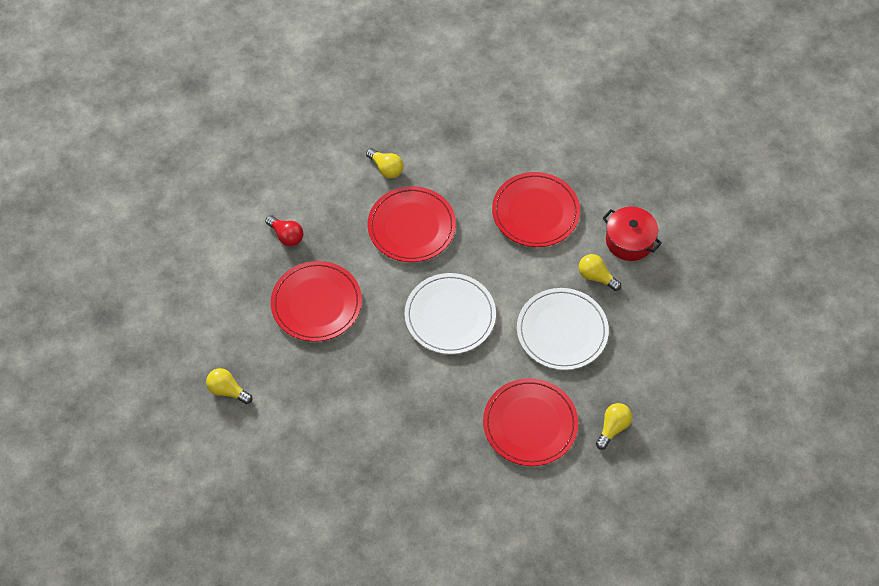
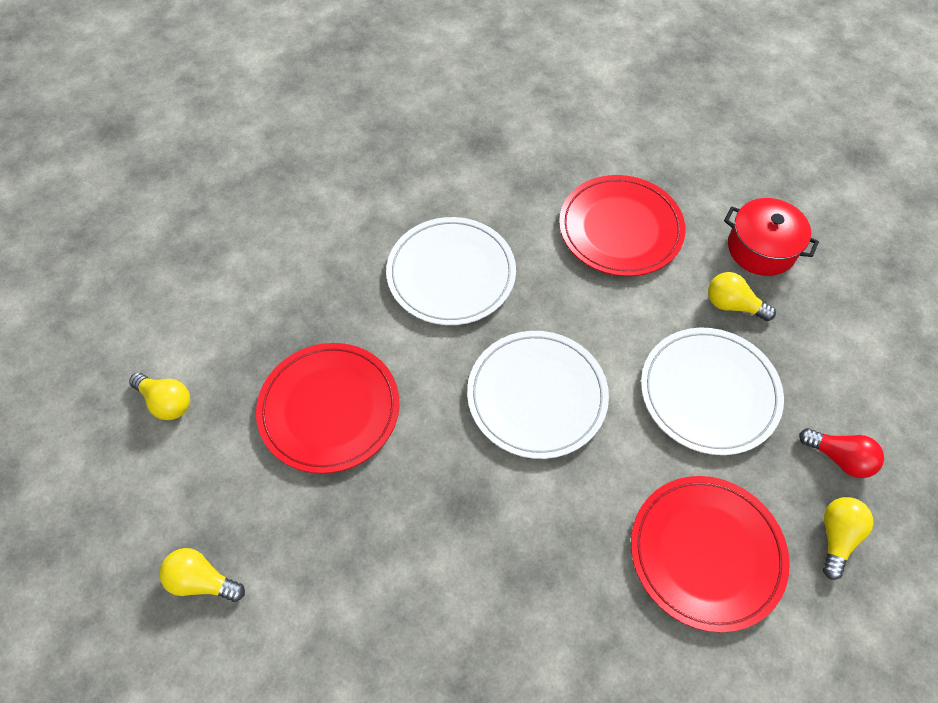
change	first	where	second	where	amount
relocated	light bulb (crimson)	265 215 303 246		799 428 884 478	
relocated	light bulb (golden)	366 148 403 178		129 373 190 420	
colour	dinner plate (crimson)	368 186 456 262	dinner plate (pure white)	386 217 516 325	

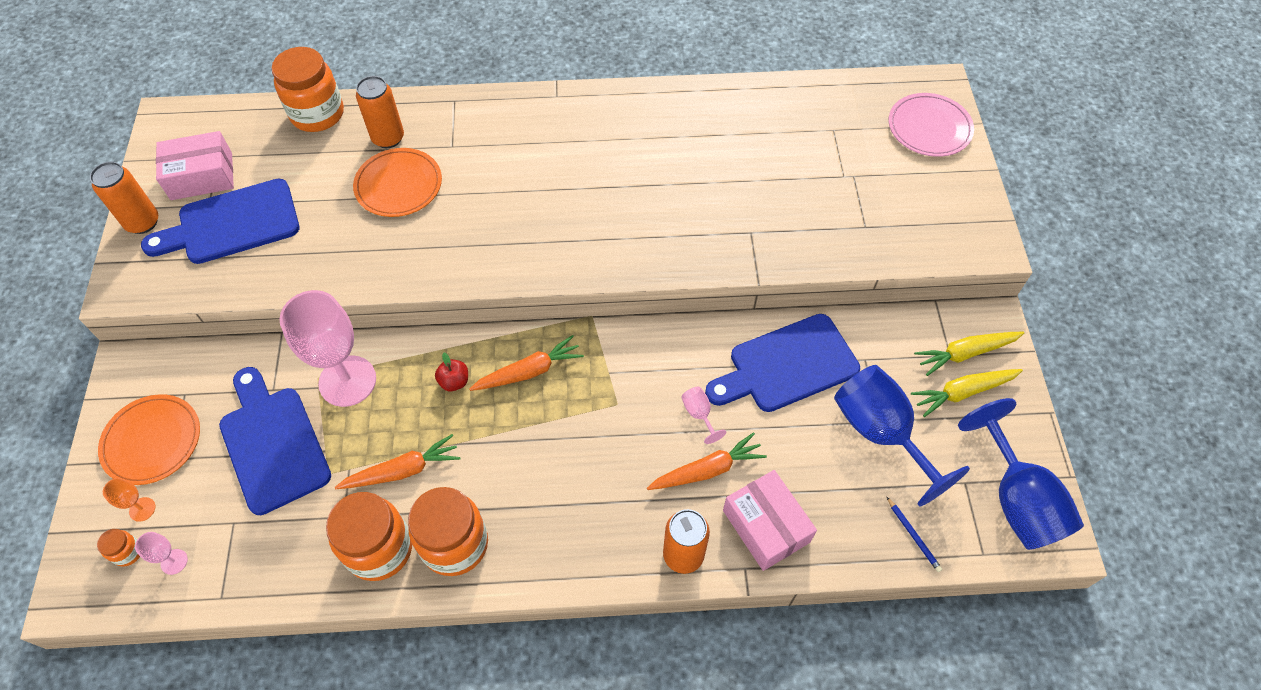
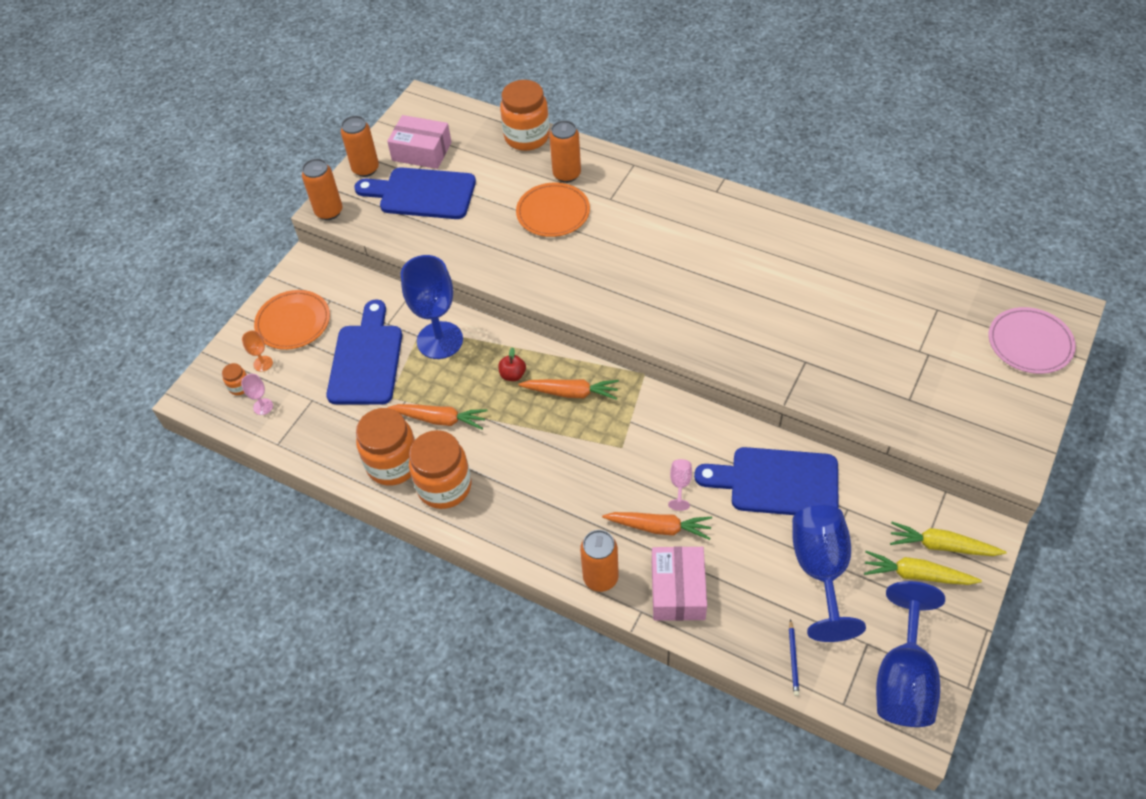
change	first	where	second	where	amount
colour	chalice (pink)	280 290 376 407	chalice (cobalt)	401 255 463 359	
appeared			soda can (orange)	302 158 342 220	

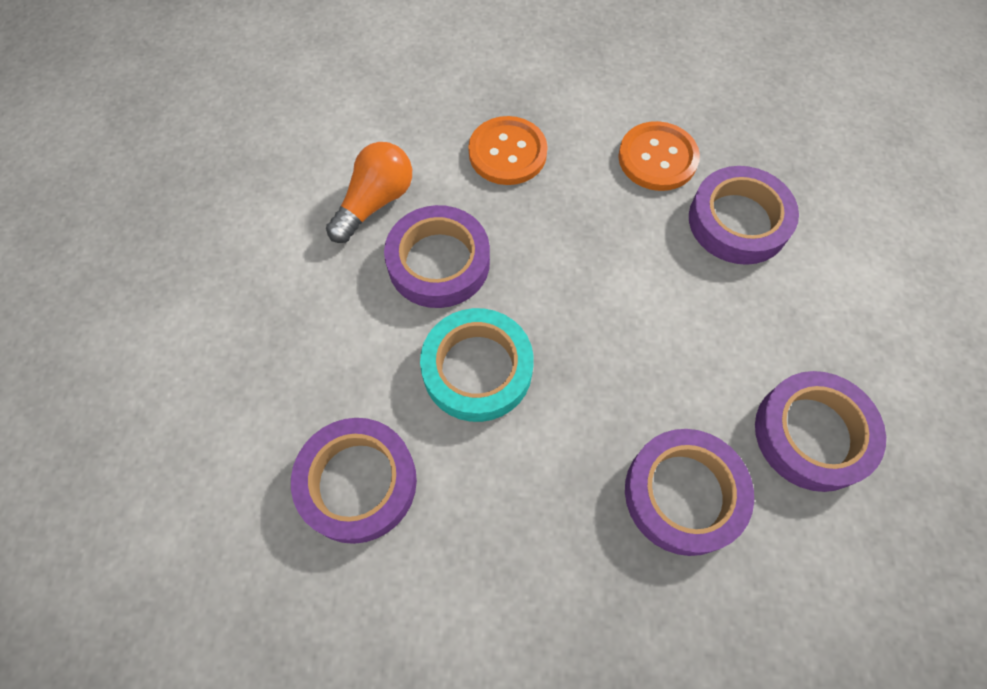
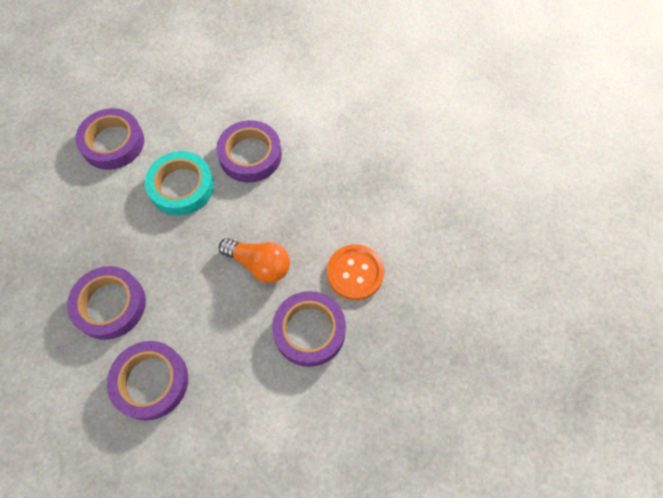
change	first	where	second	where	amount
relocated	light bulb (orange)	326 142 412 243		219 238 290 283	
missing	shirt button (orange)	468 116 548 185			

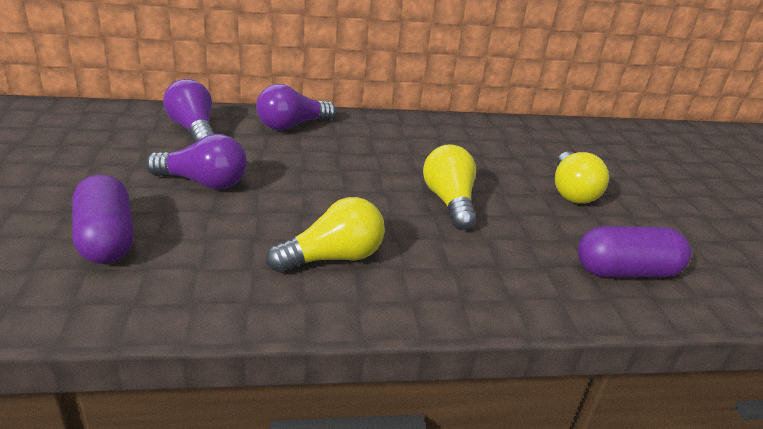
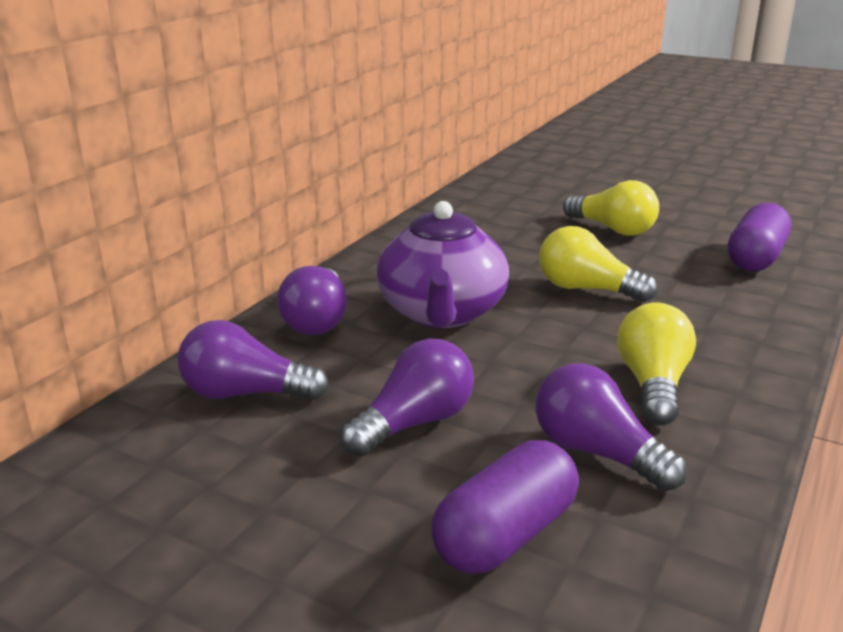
change	first	where	second	where	amount
spun	pill (royal purple)	73 175 134 264		431 440 579 574	60 degrees counterclockwise
appeared			tea pot (royal purple)	377 201 509 328	
appeared			light bulb (royal purple)	535 363 687 491	

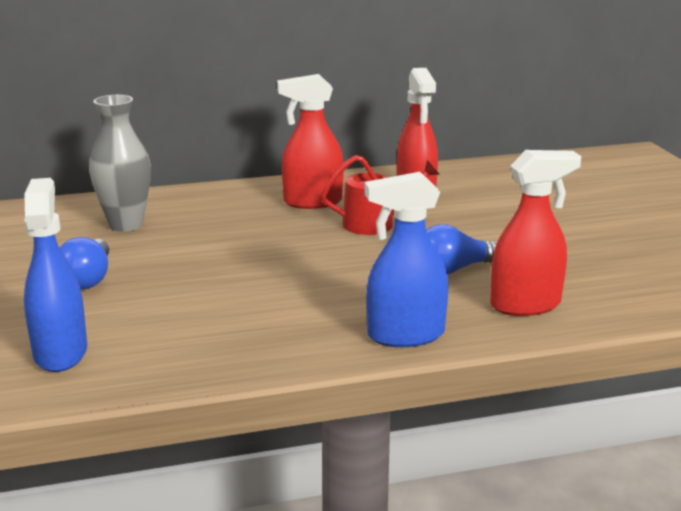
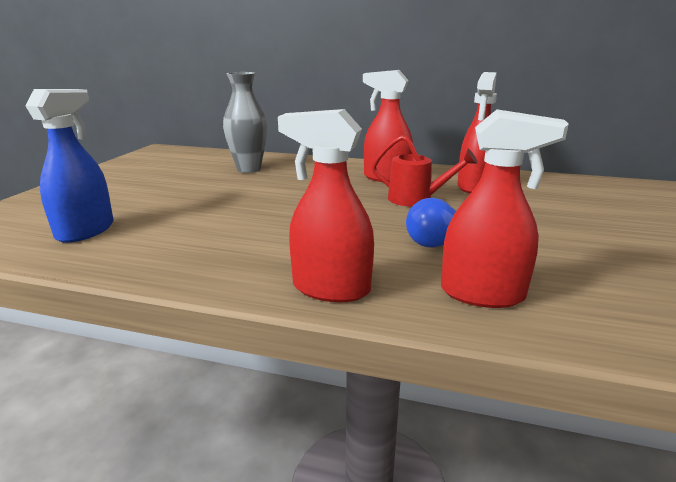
change	first	where	second	where	amount
missing	light bulb (cobalt)	60 237 109 290			
colour	spray bottle (cobalt)	365 172 449 347	spray bottle (crimson)	278 109 374 302	

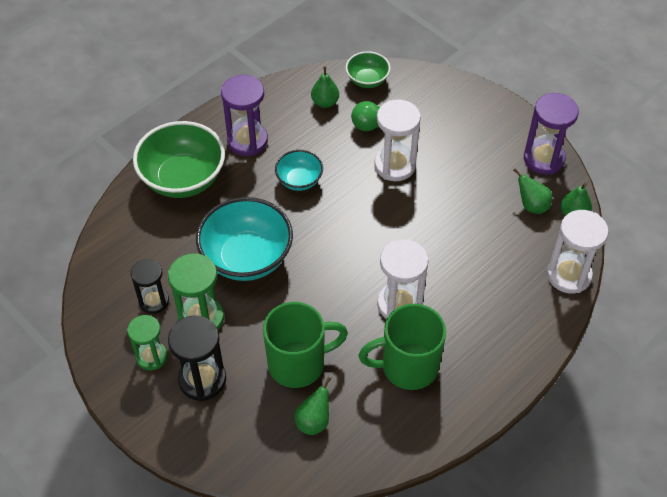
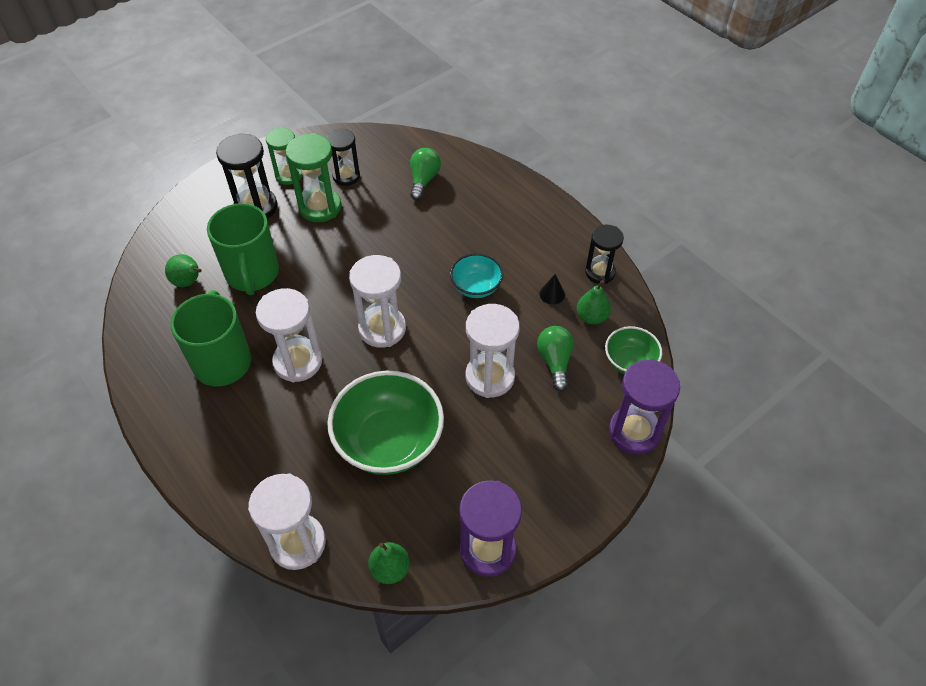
change	first	where	second	where	amount
relocated	deep dish (green)	133 121 225 198		327 371 444 475	
missing	deep dish (teal)	196 197 293 281			
relocated	sand timer (royal purple)	221 75 268 156		609 359 680 455	
missing	toy pear (green)	513 169 552 214			
appeared			sand timer (pure white)	349 255 406 348	
appeared			light bulb (green)	410 148 441 200	
appeared			cone shape (jet-black)	539 274 565 304	
appeared			sand timer (jet-black)	585 225 624 284	

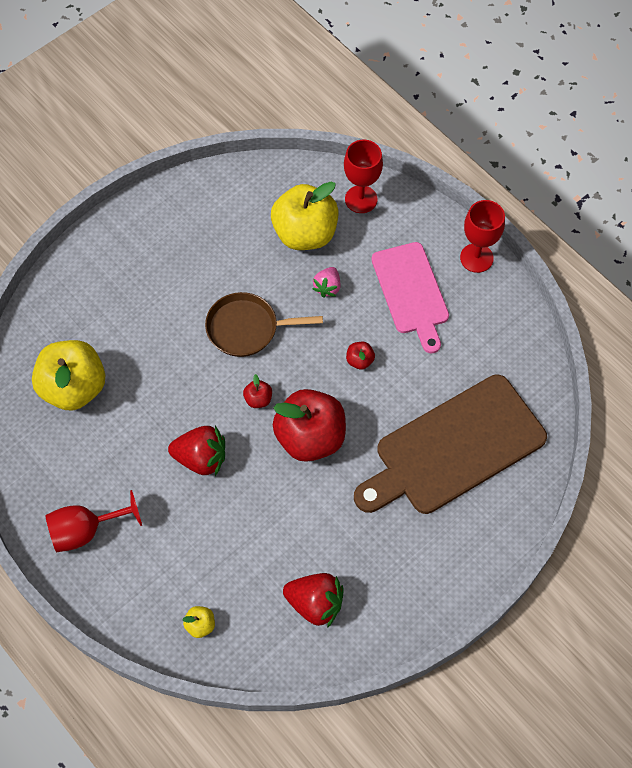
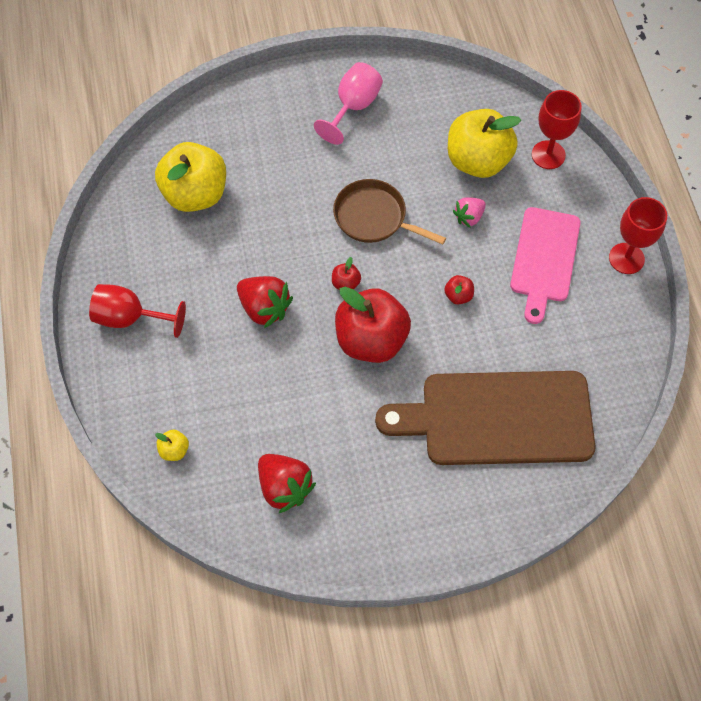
change	first	where	second	where	amount
appeared			chalice (pink)	314 62 383 145	

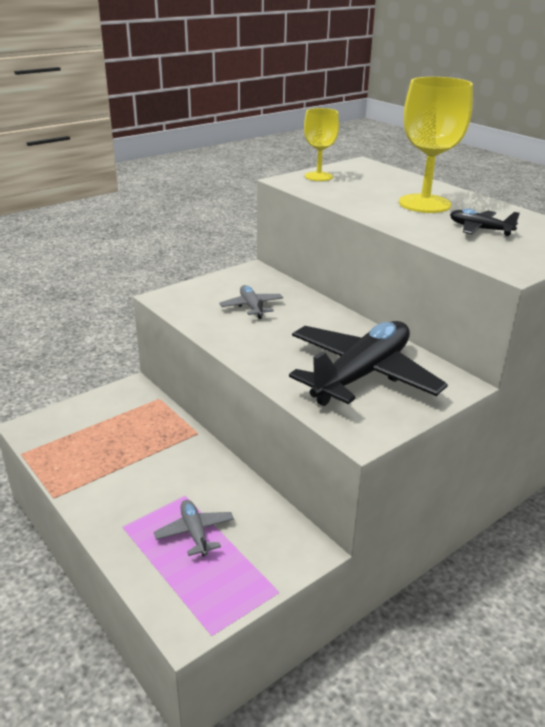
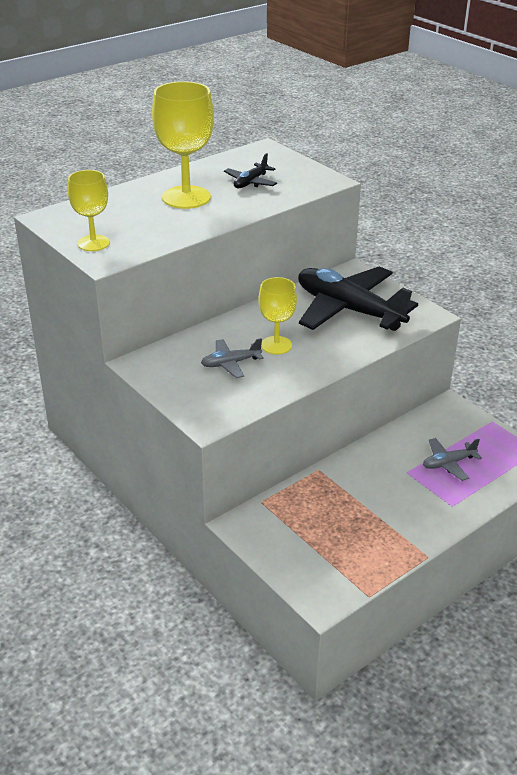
change	first	where	second	where	amount
appeared			chalice (golden)	258 277 297 355	

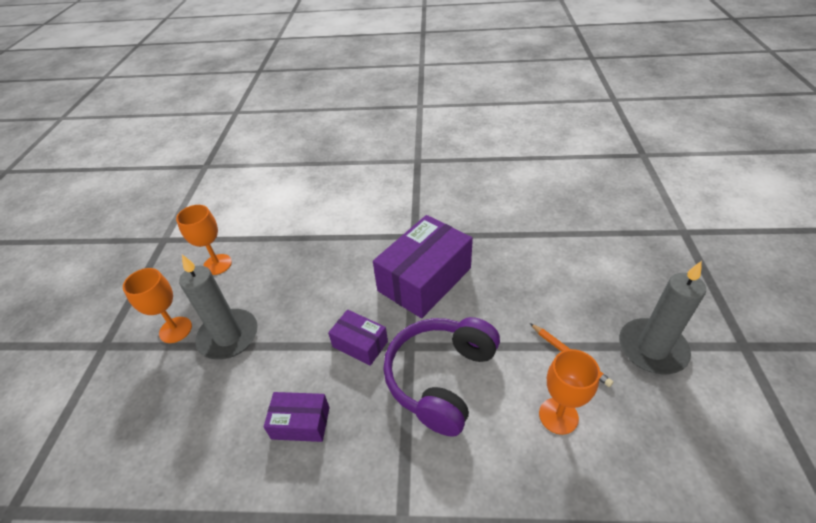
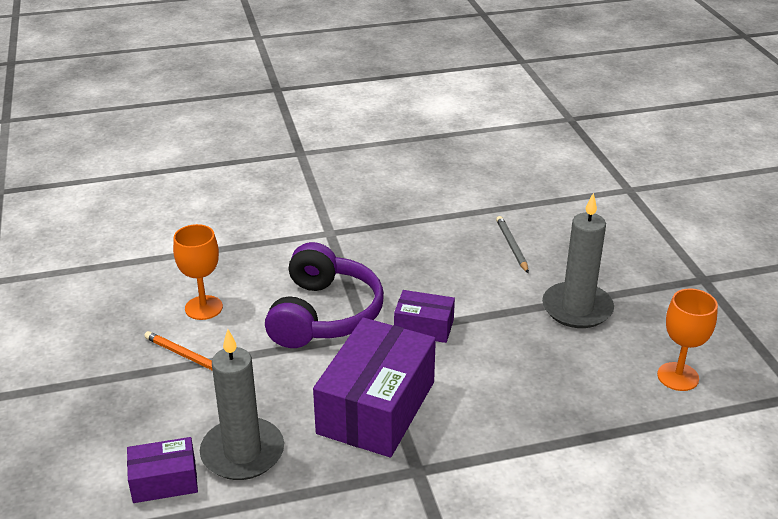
change	first	where	second	where	amount
missing	chalice (orange)	123 268 192 343			
relocated	box (royal purple)	263 392 330 442		127 437 198 503	
relocated	pillar candle (grey)	619 261 706 374		200 329 284 480	
appeared			wooden pencil (grey)	496 216 529 273	

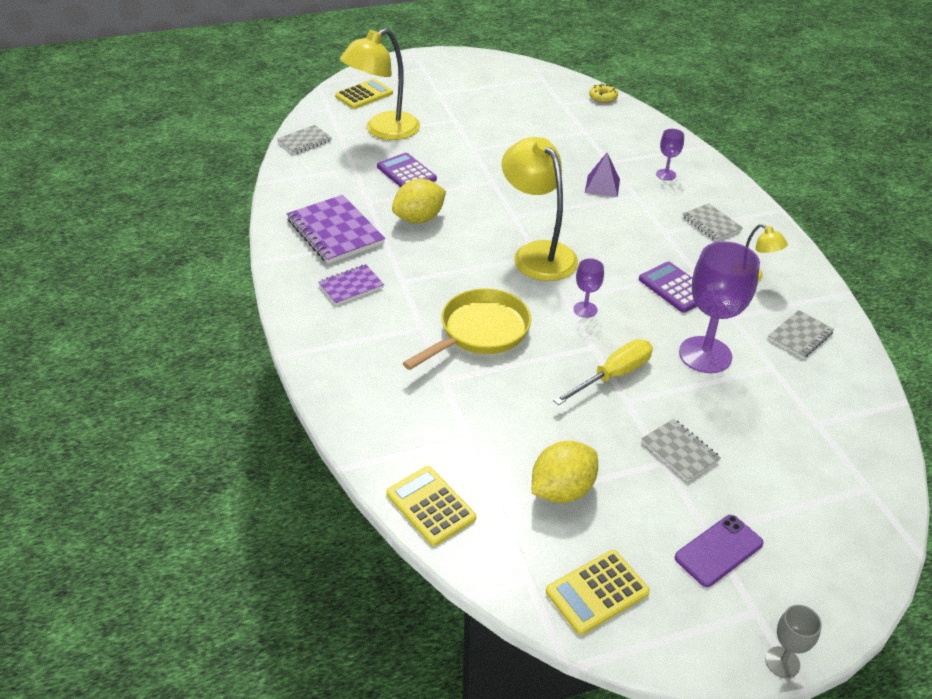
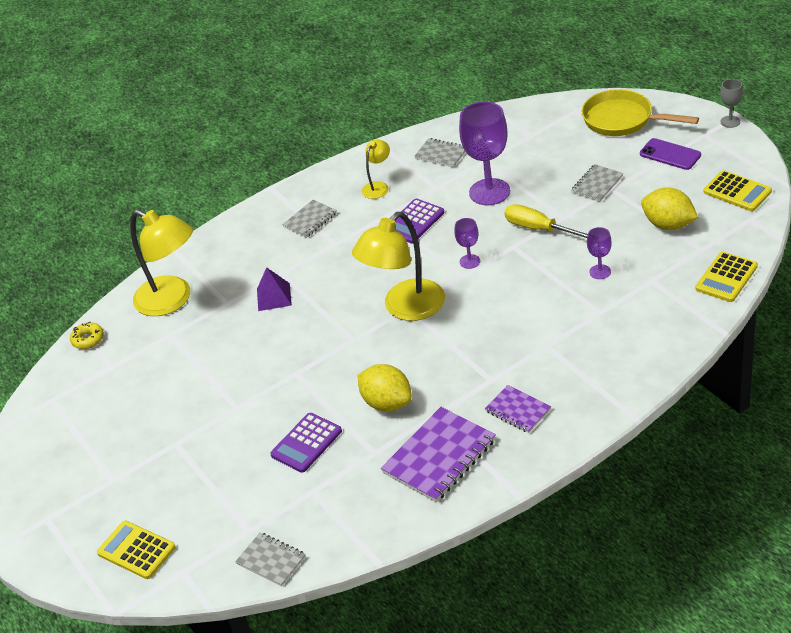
change	first	where	second	where	amount
relocated	desk lamp (golden)	340 28 420 140		130 210 193 316	
relocated	frying pan (golden)	403 289 531 370		582 89 699 136	
relocated	chalice (royal purple)	656 129 684 181		587 227 612 279	

